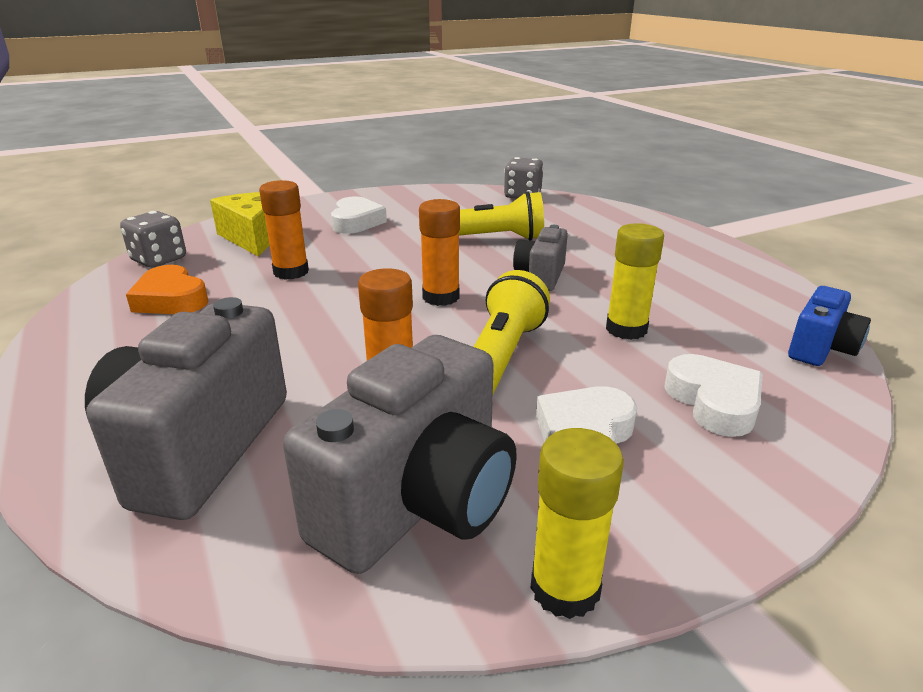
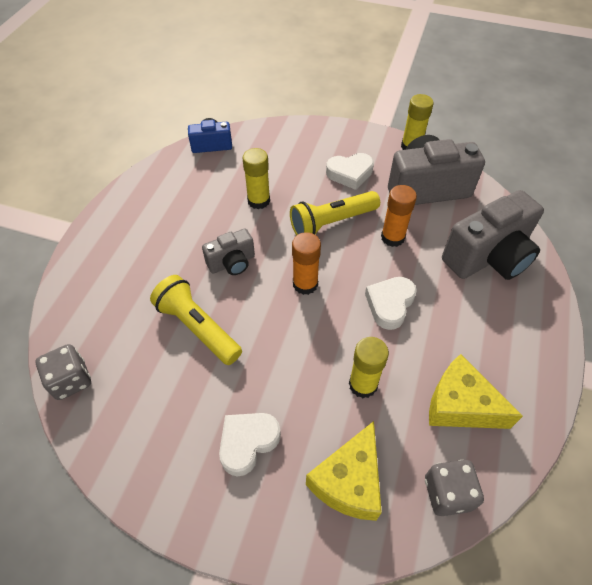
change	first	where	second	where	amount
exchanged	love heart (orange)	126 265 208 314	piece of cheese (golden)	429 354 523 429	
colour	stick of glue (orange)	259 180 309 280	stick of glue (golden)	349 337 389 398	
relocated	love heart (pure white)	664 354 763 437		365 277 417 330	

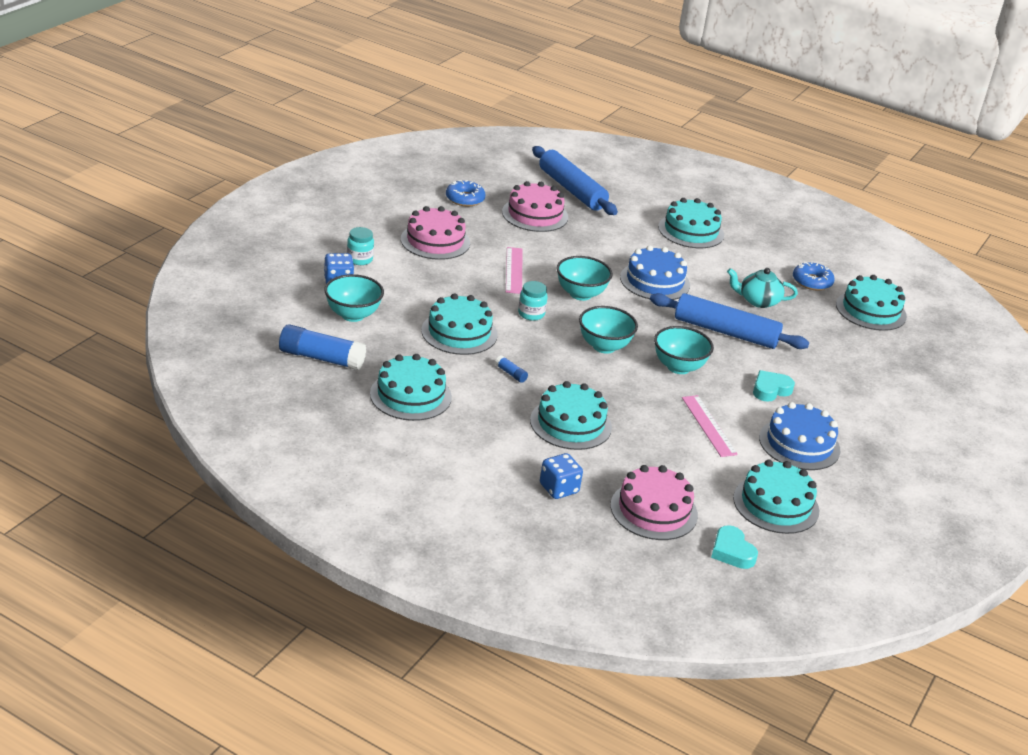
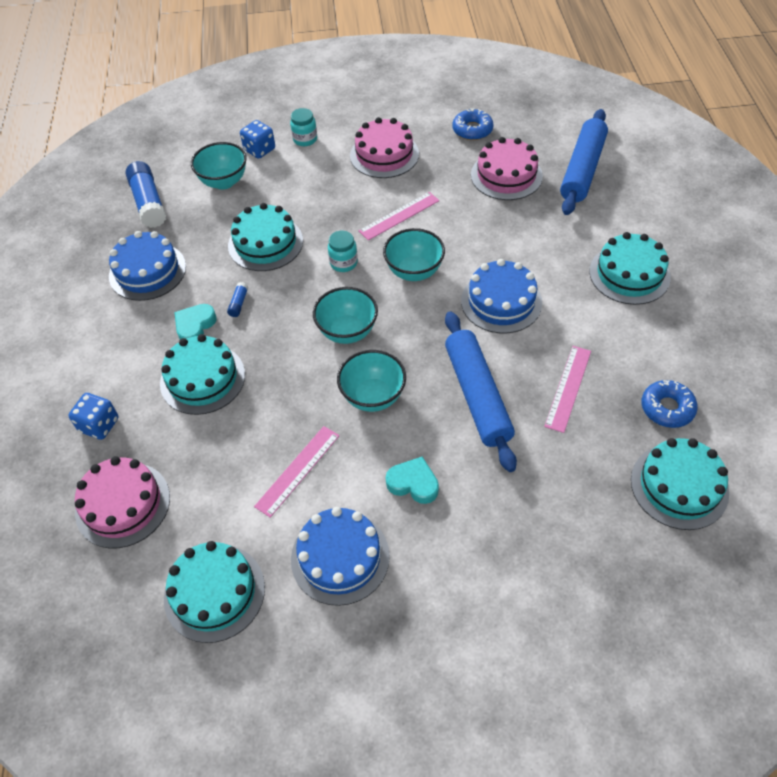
change	first	where	second	where	amount
colour	cake (teal)	370 354 452 421	cake (cobalt)	109 231 186 301	
relocated	love heart (teal)	711 525 758 569		174 304 216 339	
exchanged	tea pot (teal)	727 268 798 308	ruler (pink)	544 346 591 433	

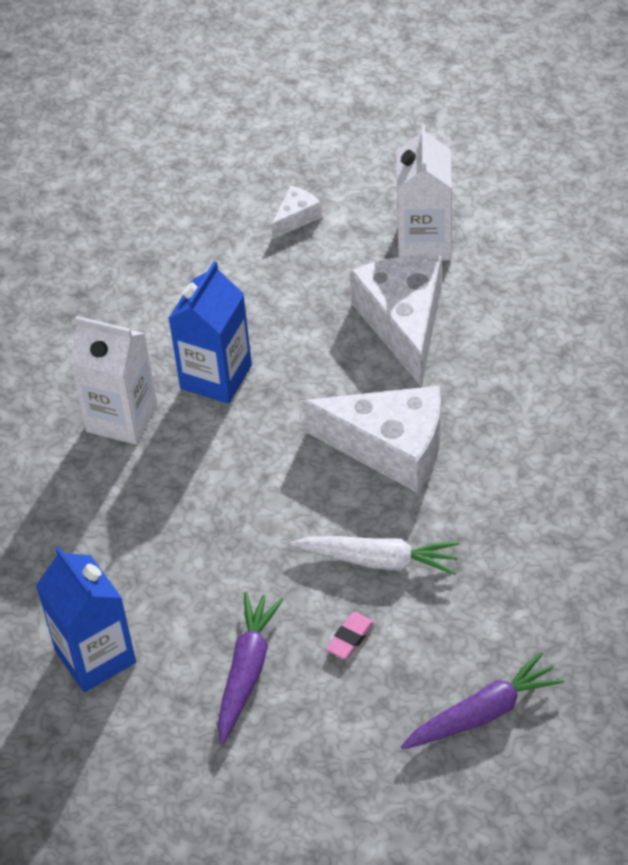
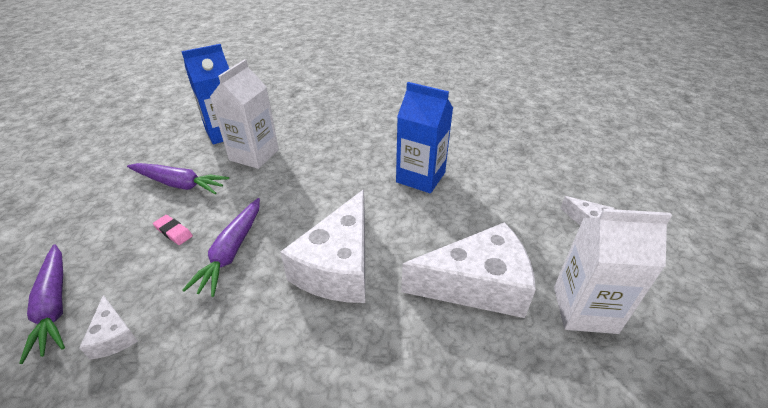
change	first	where	second	where	amount
relocated	juice carton (pure white)	70 316 157 445		210 59 279 169	
colour	carrot (pure white)	290 536 459 575	carrot (royal purple)	182 198 260 297	
appeared			piece of cheese (pure white)	79 295 138 360	

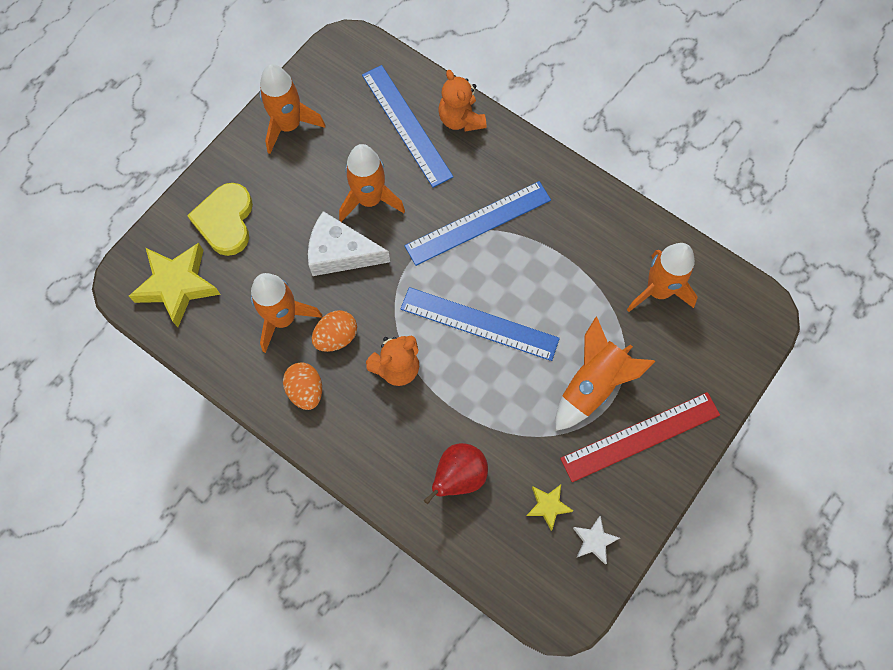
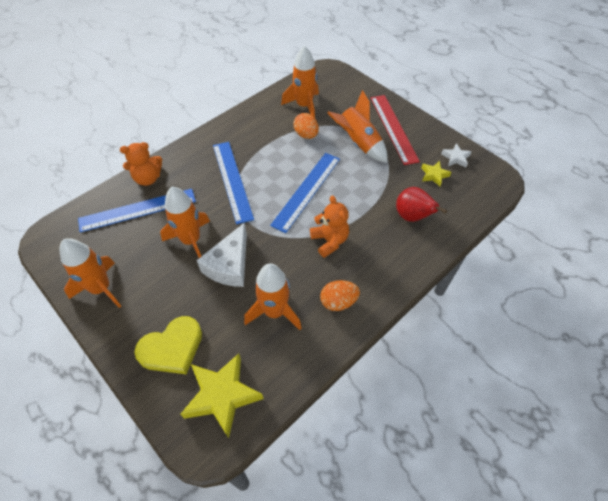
change	first	where	second	where	amount
spun	love heart (golden)	187 183 253 256		134 316 202 374	45 degrees counterclockwise
relocated	egg (orange)	312 310 357 352		294 113 319 139	

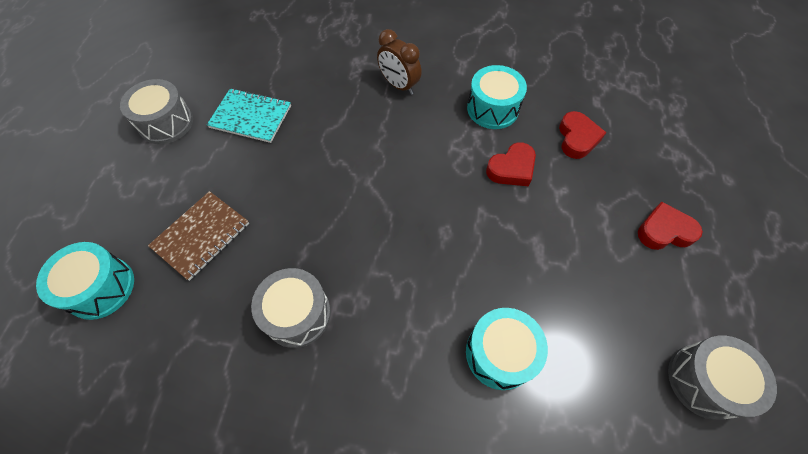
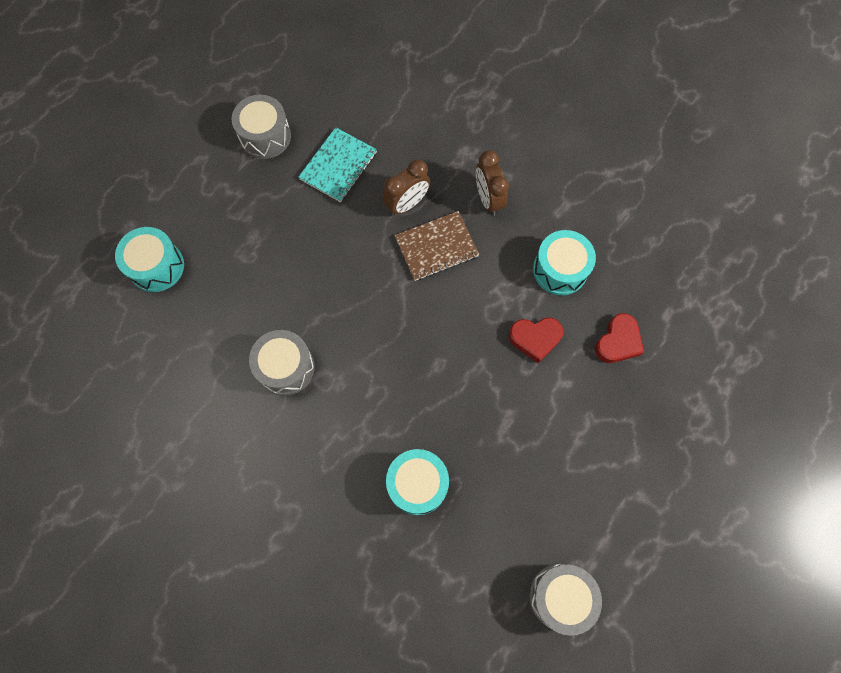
change	first	where	second	where	amount
relocated	notebook (dark brown)	148 191 249 281		395 211 479 281	
spun	notebook (teal)	207 88 291 143		298 127 377 202	75 degrees clockwise
missing	love heart (crimson)	638 202 703 250			
appeared			alarm clock (dark brown)	382 160 430 216	

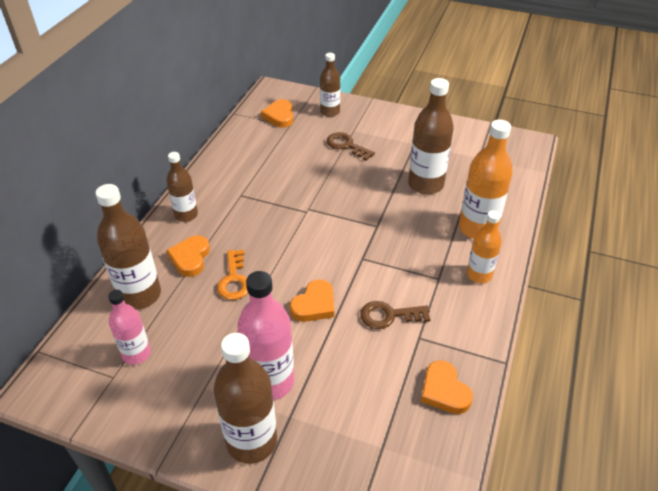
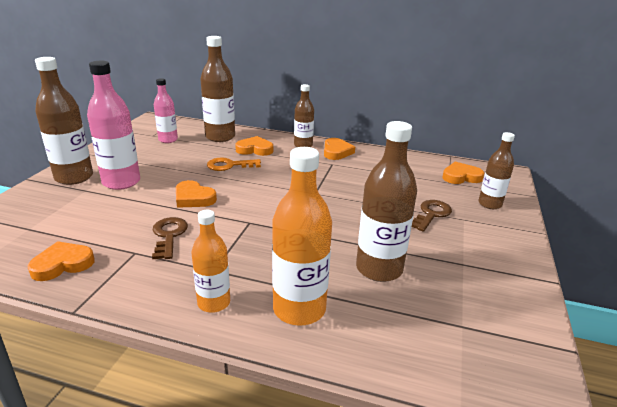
change	first	where	second	where	amount
appeared			love heart (orange)	324 138 355 160	

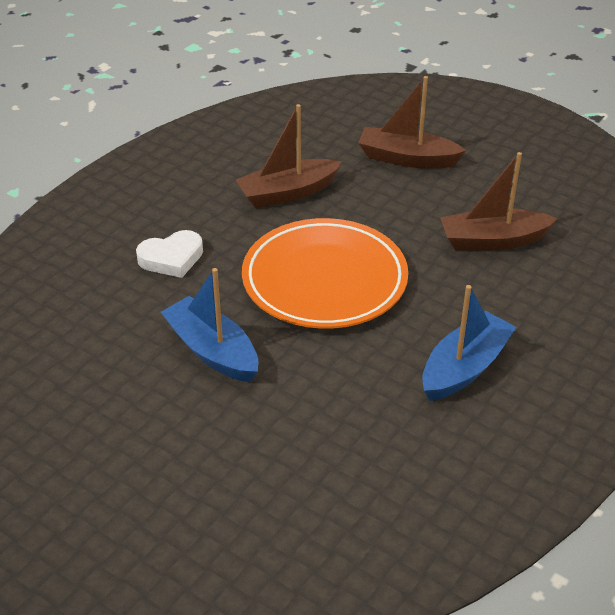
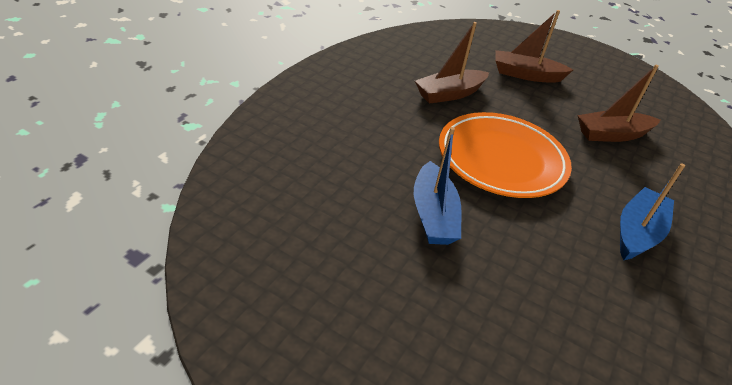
change	first	where	second	where	amount
missing	love heart (pure white)	136 230 203 278			
spun	sailboat (cobalt)	161 268 258 382		414 127 462 245	135 degrees counterclockwise

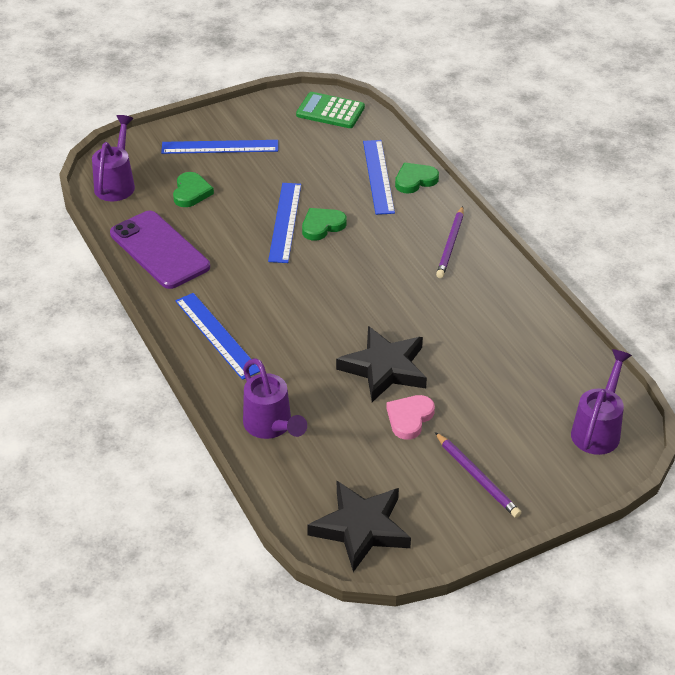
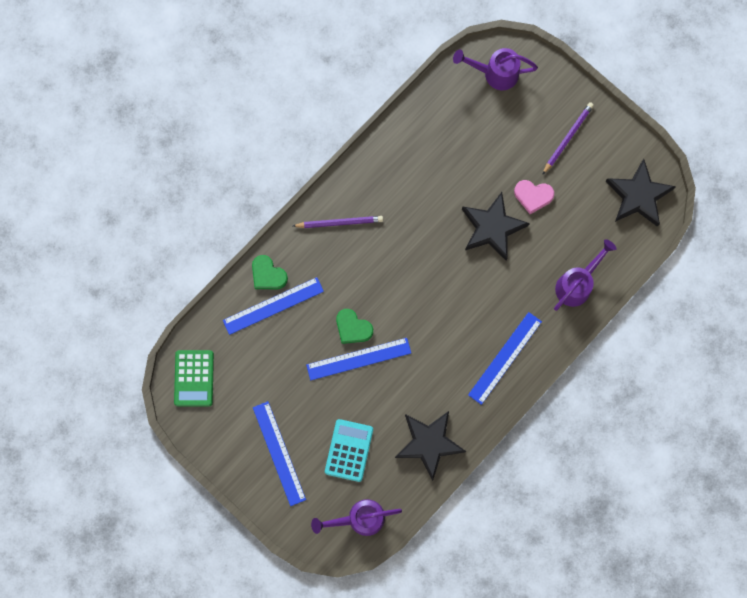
change	first	where	second	where	amount
exchanged	mobile phone (royal purple)	110 211 210 289	star shape (jet-black)	395 411 467 481	
exchanged	love heart (green)	173 172 214 207	pocket calculator (teal)	325 419 373 482	

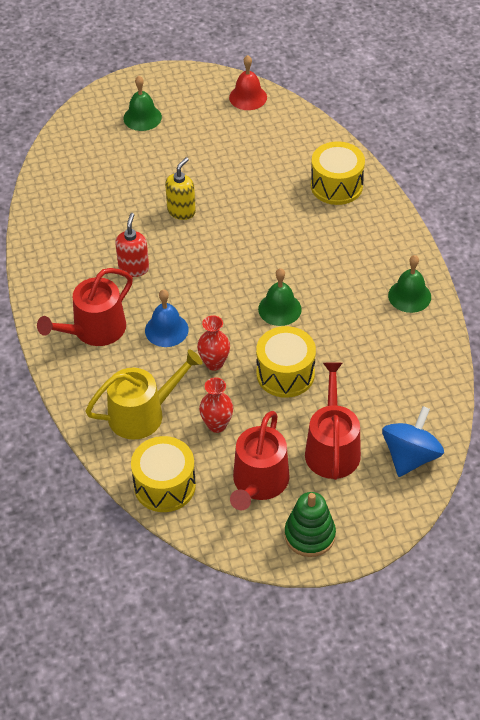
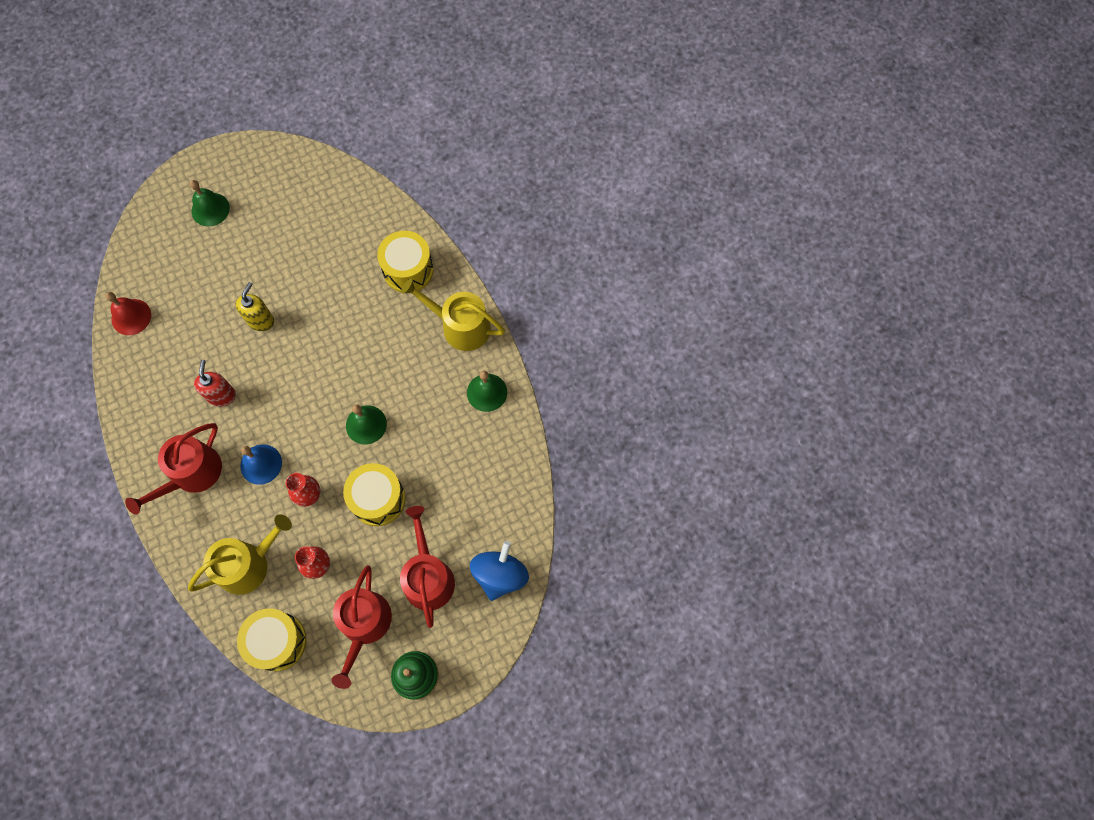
change	first	where	second	where	amount
relocated	school bell (crimson)	229 55 267 110		105 292 151 335	
appeared			watering pot (golden)	401 278 505 351	

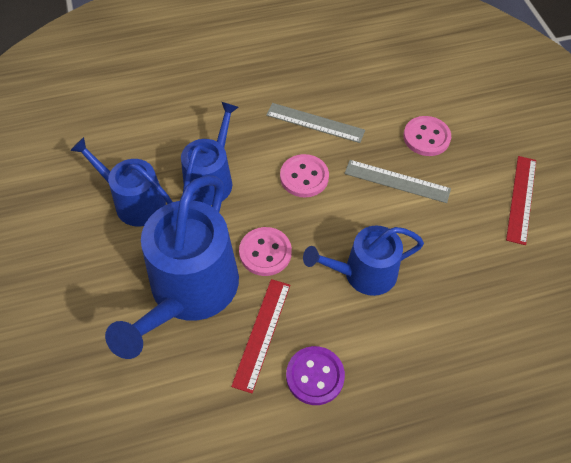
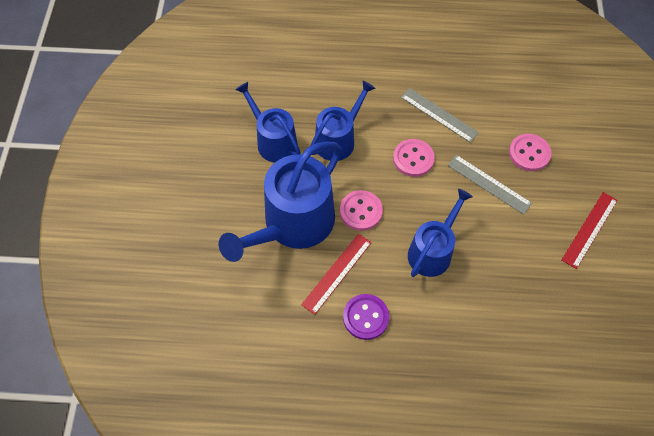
change	first	where	second	where	amount
spun	watering pot (cobalt)	303 226 424 296		408 189 473 277	120 degrees clockwise

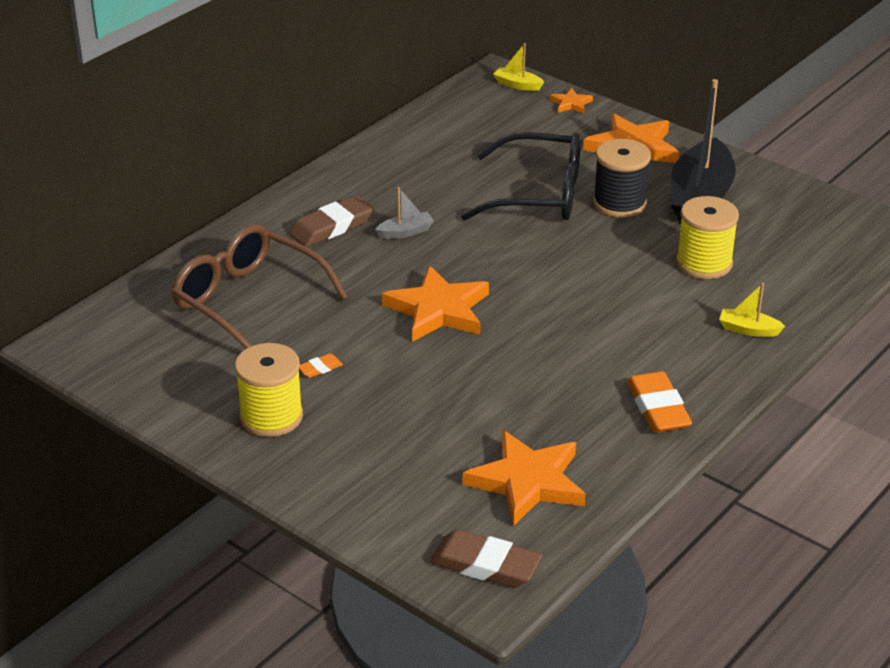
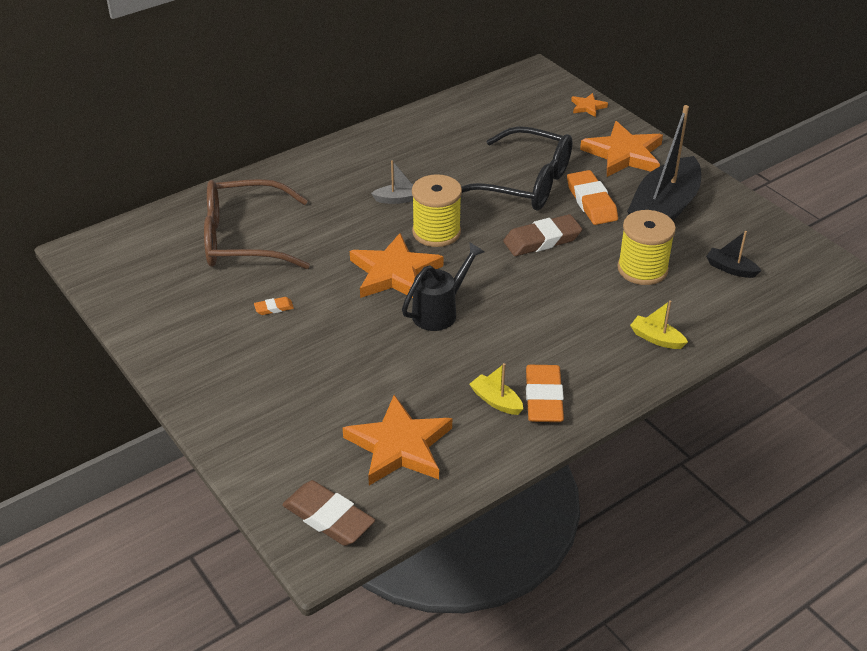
change	first	where	second	where	amount
spun	glasses (dark brown)	172 224 348 349		204 179 310 269	60 degrees counterclockwise
relocated	spool (golden)	235 343 303 437		412 174 462 247	
relocated	eraser (dark brown)	289 195 374 247		503 214 582 256	
relocated	sailboat (golden)	493 43 544 91		469 363 523 415	
exchanged	spool (jet-black)	593 139 651 217	eraser (orange)	567 170 618 225	
appeared			watering pot (jet-black)	402 242 484 331	
appeared			sailboat (jet-black)	706 231 761 278	

